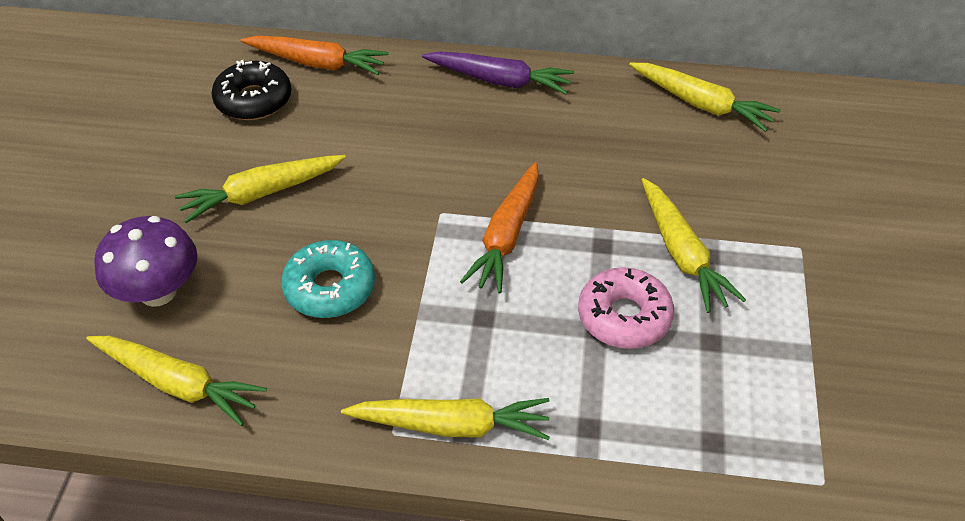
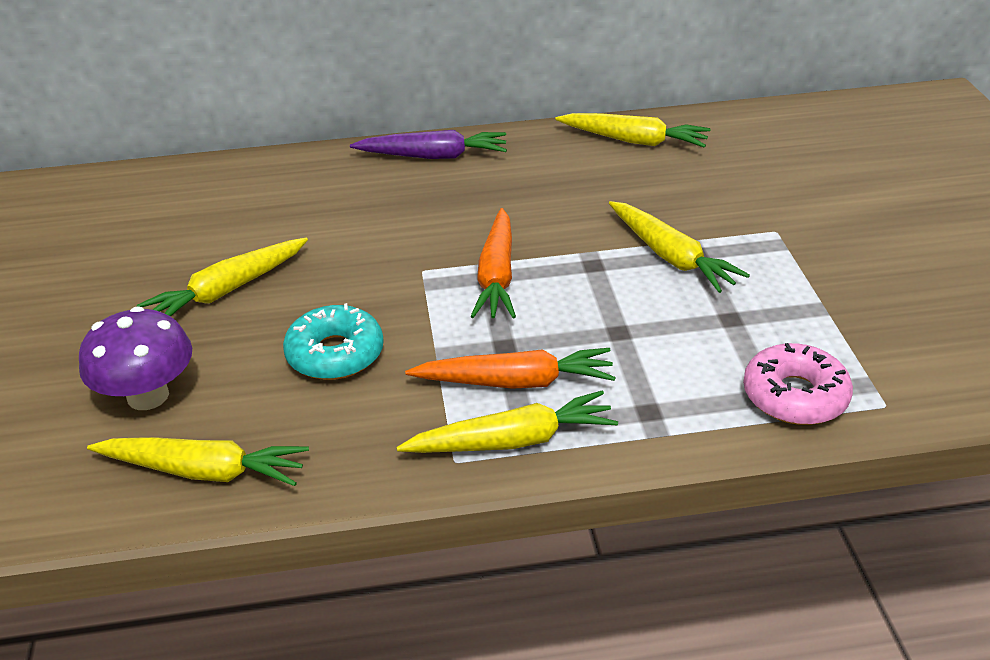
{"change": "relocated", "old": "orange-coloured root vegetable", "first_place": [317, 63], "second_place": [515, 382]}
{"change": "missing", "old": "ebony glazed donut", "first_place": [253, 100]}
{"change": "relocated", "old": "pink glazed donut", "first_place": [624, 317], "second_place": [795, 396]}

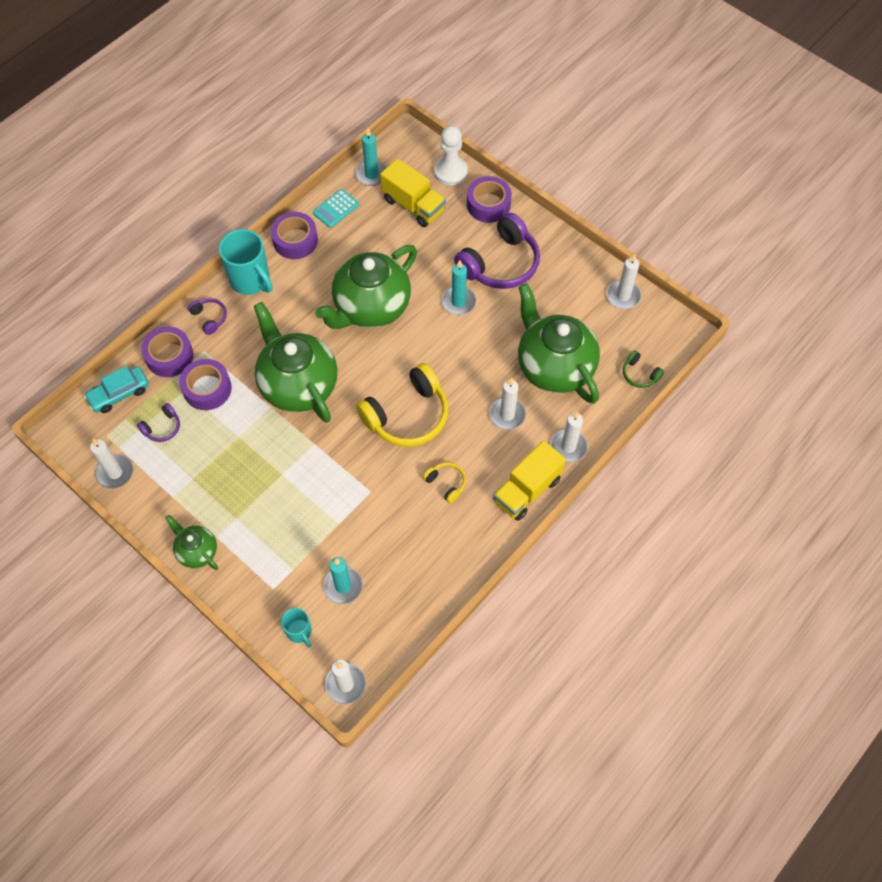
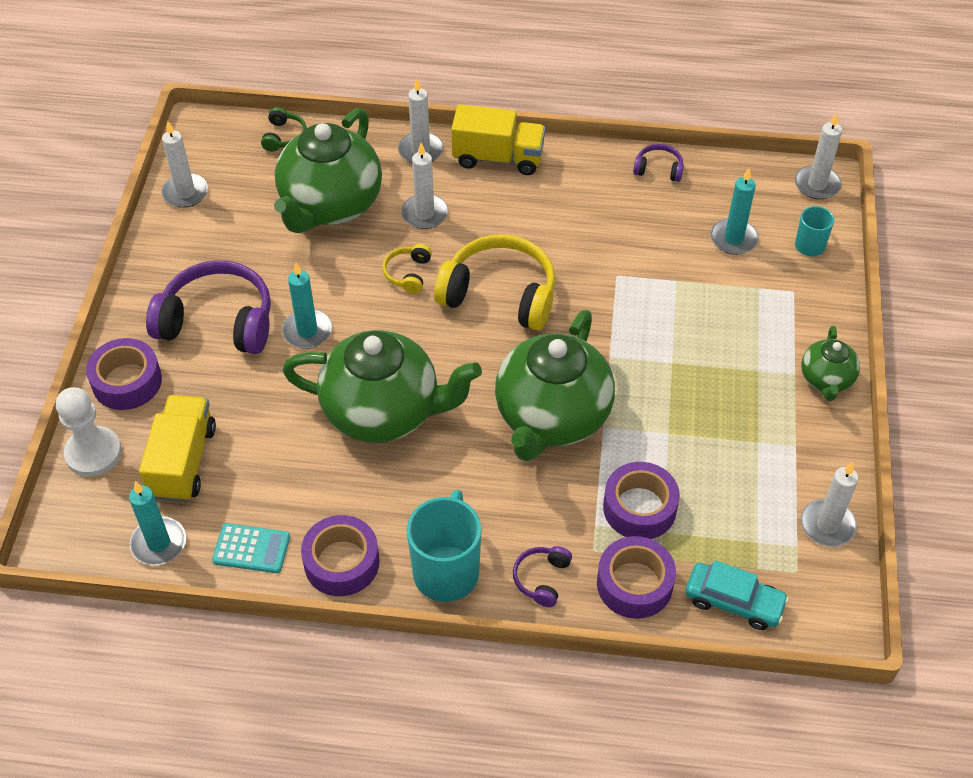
{"change": "relocated", "old": "royal purple over-ear headphones", "first_place": [162, 427], "second_place": [658, 169]}
{"change": "relocated", "old": "golden over-ear headphones", "first_place": [446, 483], "second_place": [408, 273]}

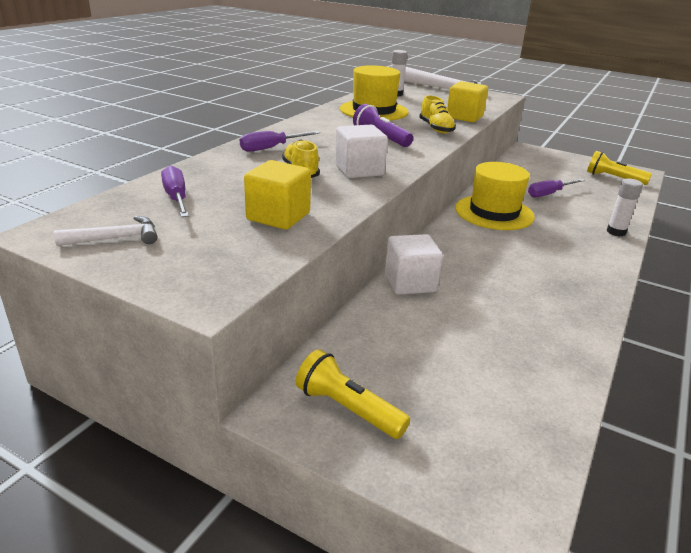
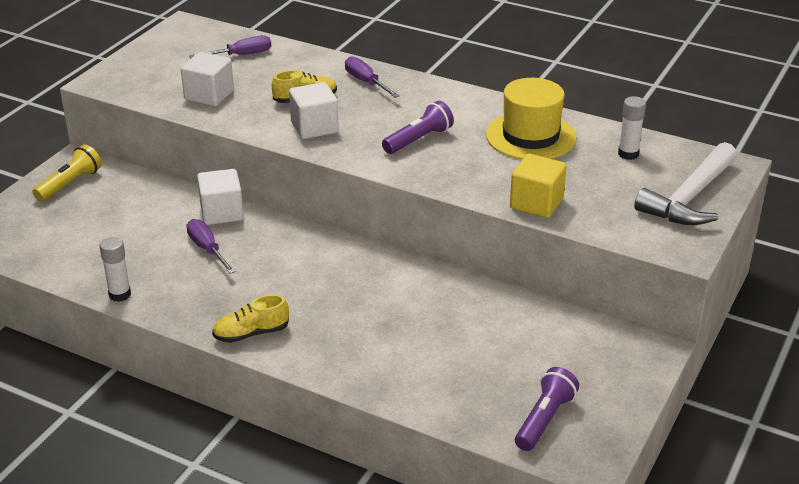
{"change": "relocated", "old": "golden sneaker", "first_place": [436, 128], "second_place": [251, 333]}
{"change": "colour", "old": "golden pocket torch", "new": "royal purple pocket torch", "first_place": [613, 178], "second_place": [544, 419]}
{"change": "colour", "old": "golden cube", "new": "white cube", "first_place": [278, 216], "second_place": [209, 95]}
{"change": "missing", "old": "golden hat", "first_place": [494, 212]}
{"change": "relocated", "old": "royal purple flat screwdriver", "first_place": [549, 194], "second_place": [207, 249]}
{"change": "relocated", "old": "white glue stick", "first_place": [616, 232], "second_place": [120, 294]}
{"change": "missing", "old": "white hammer", "first_place": [116, 238]}

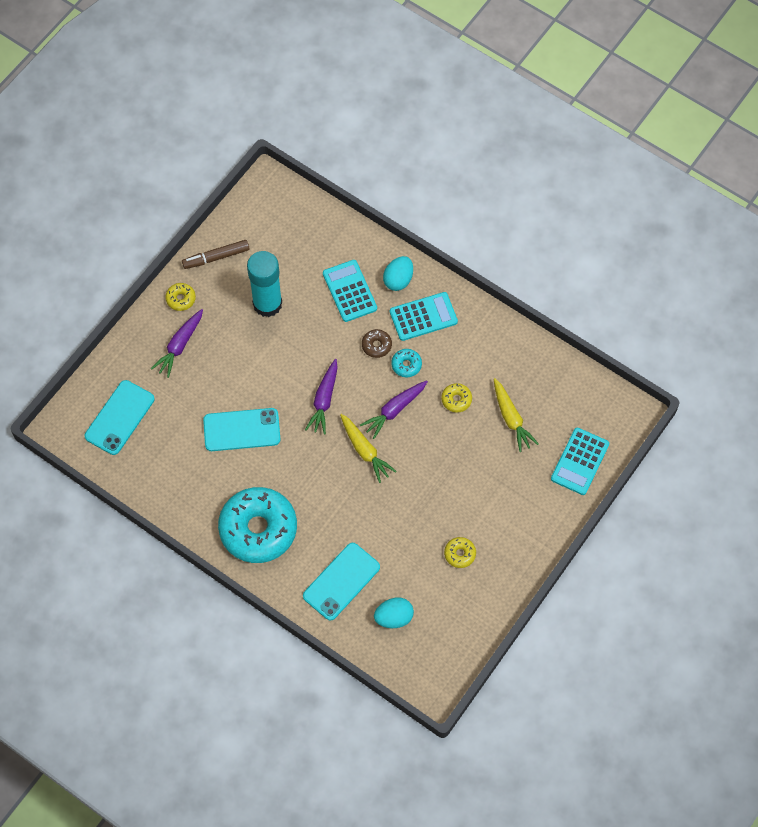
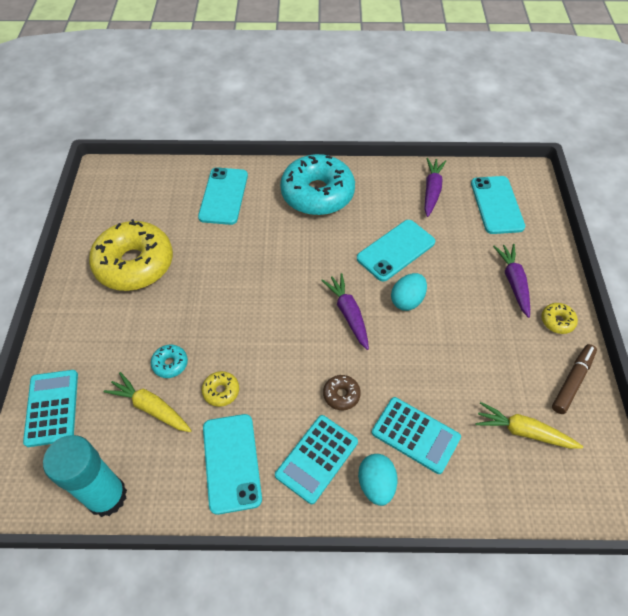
{"change": "relocated", "old": "turquoise glue stick", "first_place": [267, 304], "second_place": [106, 496]}
{"change": "relocated", "old": "turquoise glazed donut", "first_place": [406, 365], "second_place": [170, 364]}
{"change": "relocated", "old": "royal purple root vegetable", "first_place": [394, 410], "second_place": [431, 190]}
{"change": "relocated", "old": "golden root vegetable", "first_place": [365, 451], "second_place": [523, 431]}
{"change": "size", "old": "golden glazed donut", "first_place": [460, 554], "second_place": [134, 264], "factor": 2.47}
{"change": "relocated", "old": "turquoise egg shape", "first_place": [394, 617], "second_place": [407, 300]}
{"change": "appeared", "new": "turquoise mobile phone", "second_place": [231, 462]}

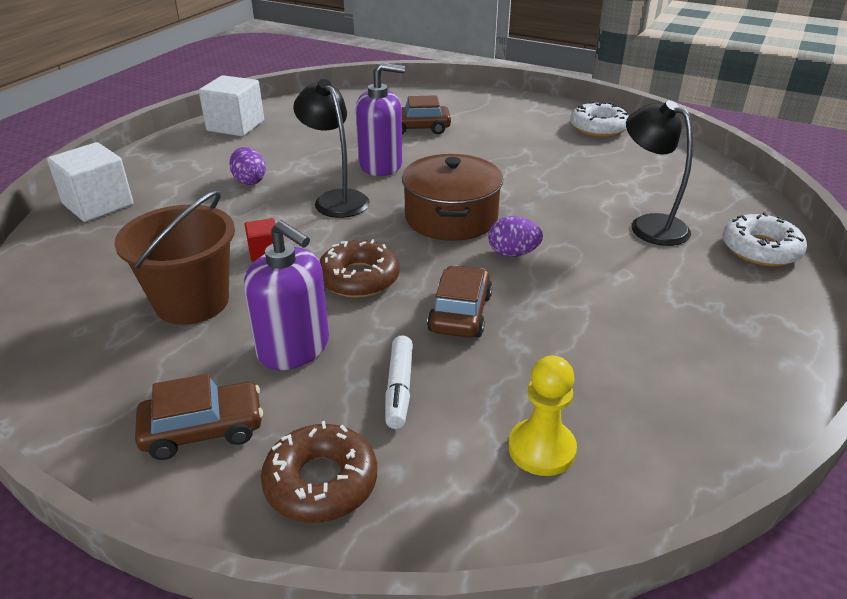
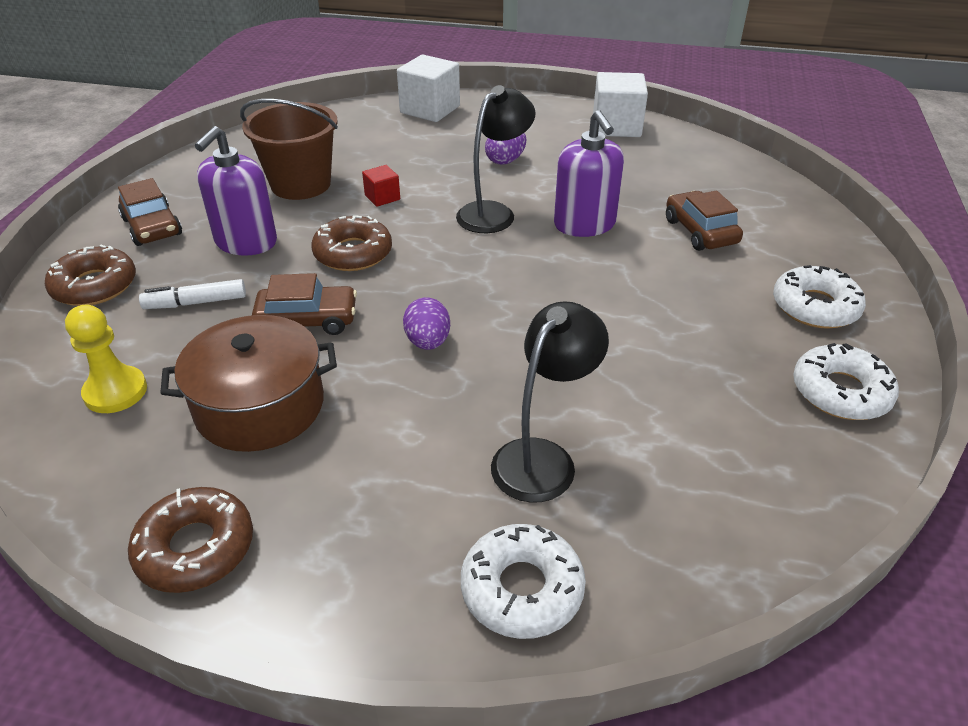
{"change": "relocated", "old": "russet pot", "first_place": [451, 217], "second_place": [260, 406]}
{"change": "appeared", "new": "white glazed donut", "second_place": [815, 307]}
{"change": "appeared", "new": "russet glazed donut", "second_place": [195, 548]}

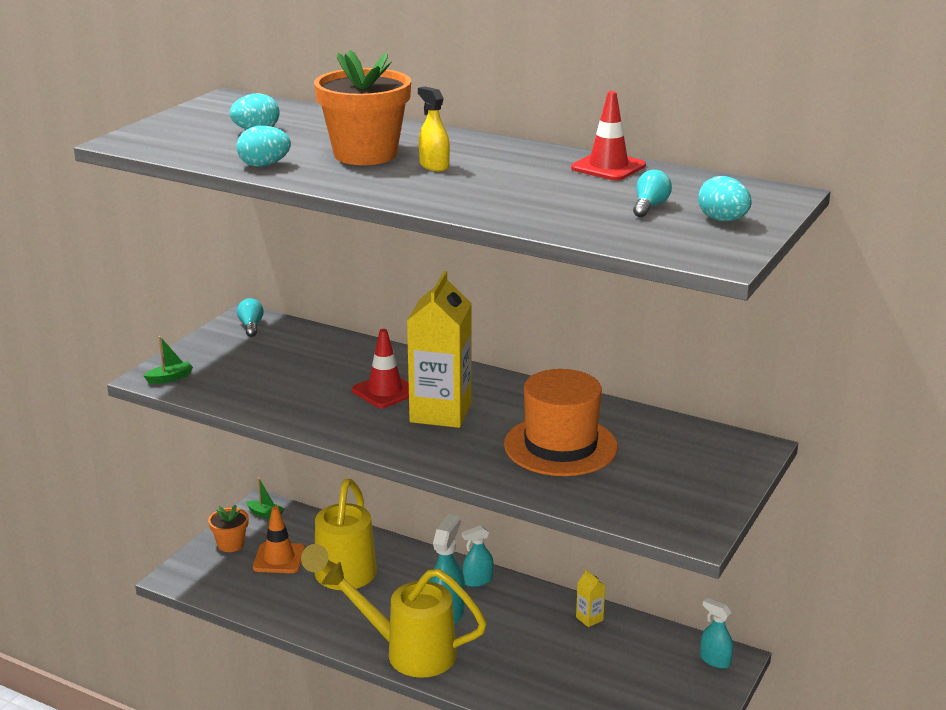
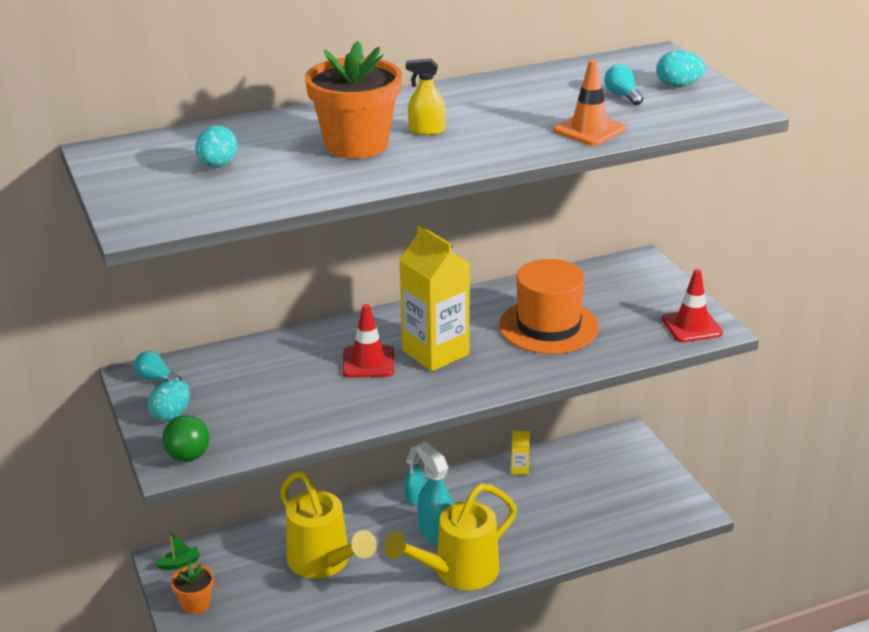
{"change": "relocated", "old": "red traffic cone", "first_place": [608, 167], "second_place": [691, 326]}
{"change": "relocated", "old": "turquoise egg shape", "first_place": [264, 165], "second_place": [171, 415]}
{"change": "exchanged", "old": "leaf-green toy boat", "new": "leaf-green ball", "first_place": [170, 378], "second_place": [188, 456]}
{"change": "relocated", "old": "orange-coloured traffic cone", "first_place": [279, 558], "second_place": [589, 130]}
{"change": "missing", "old": "turquoise sprayer", "first_place": [715, 660]}

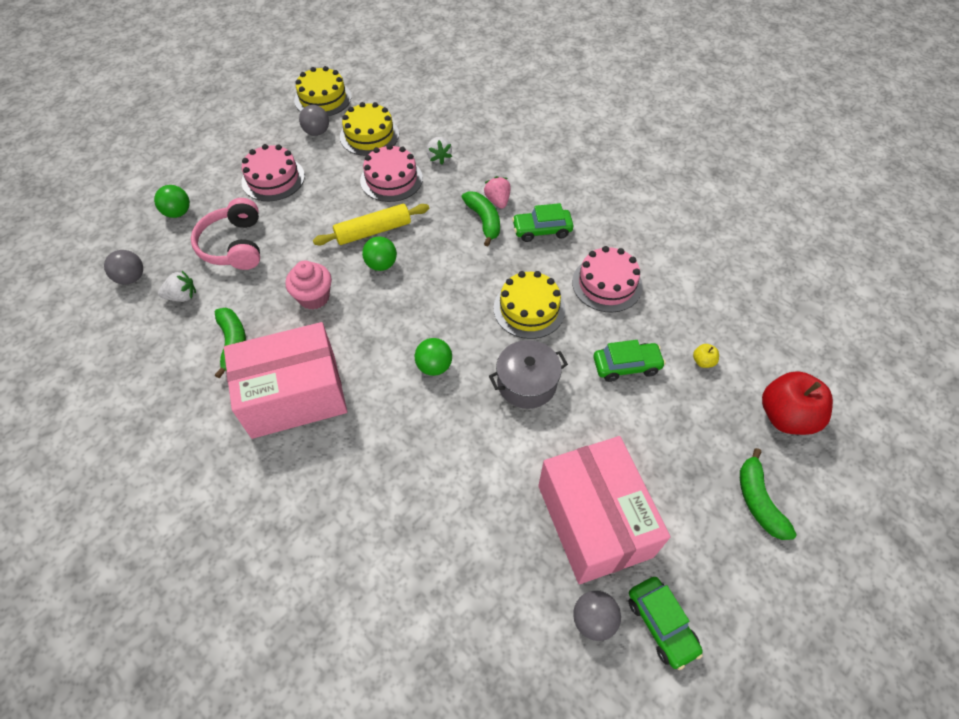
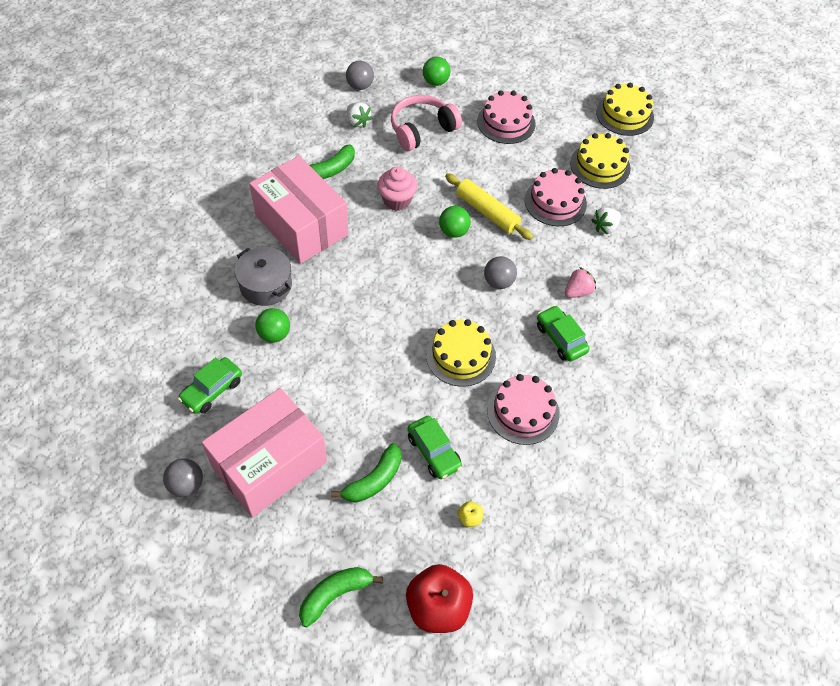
{"change": "relocated", "old": "ash-grey ball", "first_place": [317, 132], "second_place": [498, 282]}
{"change": "relocated", "old": "leaf-green banana fruit", "first_place": [484, 221], "second_place": [373, 480]}
{"change": "relocated", "old": "leaf-green ball", "first_place": [434, 366], "second_place": [274, 334]}
{"change": "relocated", "old": "ash-grey pot", "first_place": [526, 383], "second_place": [266, 285]}
{"change": "relocated", "old": "leaf-green car", "first_place": [661, 624], "second_place": [212, 390]}

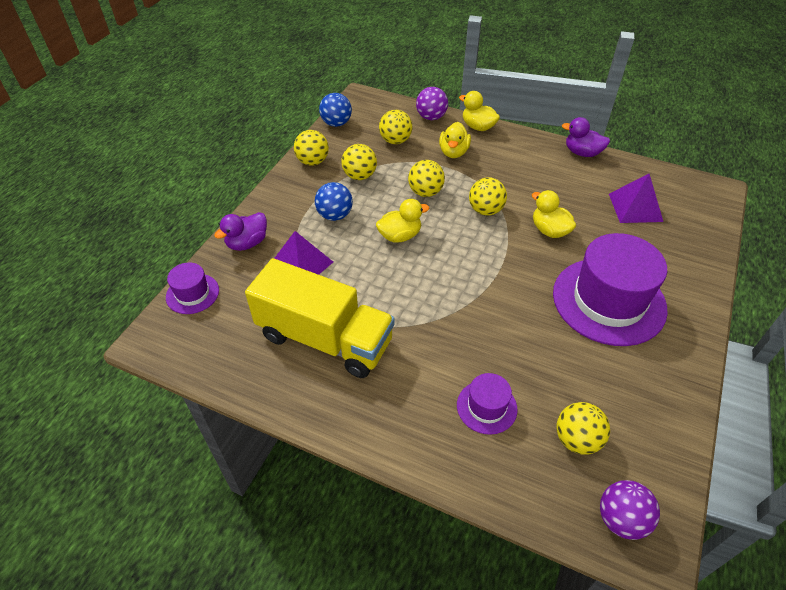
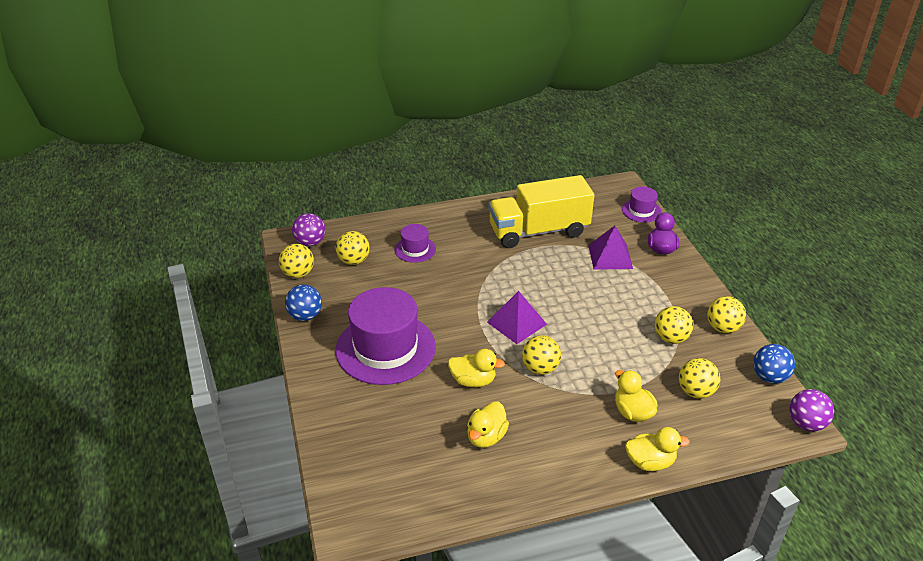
{"change": "relocated", "old": "royal purple ball", "first_place": [431, 117], "second_place": [806, 423]}
{"change": "missing", "old": "royal purple rubber duck", "first_place": [582, 153]}
{"change": "relocated", "old": "golden ball", "first_place": [425, 192], "second_place": [298, 274]}
{"change": "relocated", "old": "royal purple pyramid", "first_place": [635, 207], "second_place": [516, 323]}
{"change": "relocated", "old": "royal blue ball", "first_place": [335, 215], "second_place": [305, 316]}
{"change": "relocated", "old": "golden rubber duck", "first_place": [400, 236], "second_place": [486, 437]}

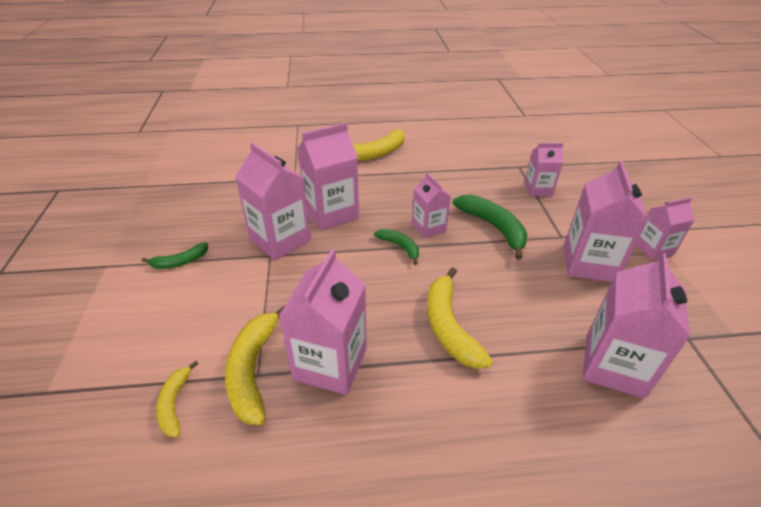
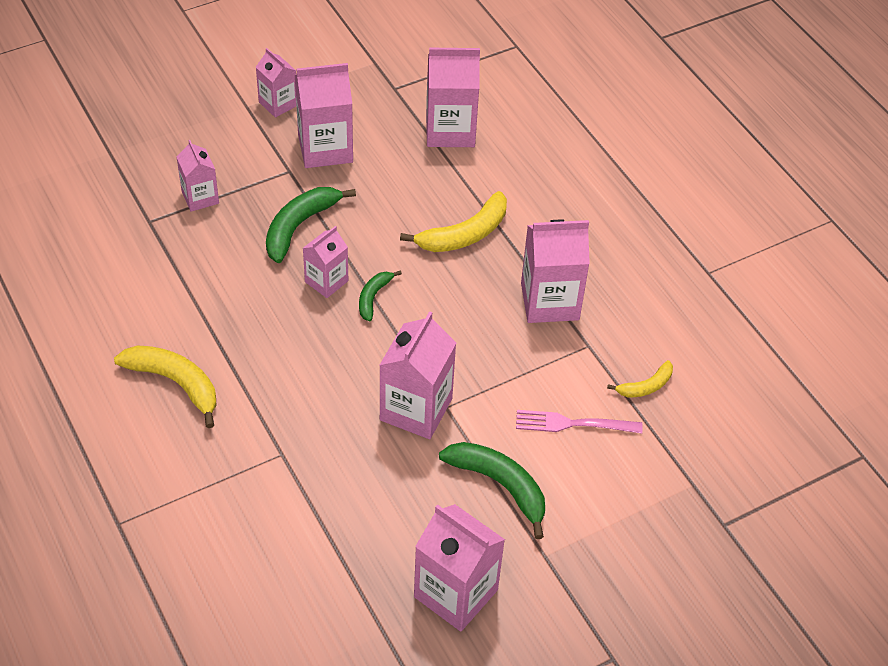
{"change": "relocated", "old": "pink juice carton", "first_place": [331, 213], "second_place": [455, 593]}
{"change": "size", "old": "leaf-green banana fruit", "first_place": [180, 262], "second_place": [500, 485], "factor": 1.76}
{"change": "missing", "old": "golden banana fruit", "first_place": [253, 370]}
{"change": "appeared", "new": "pink dinner fork", "second_place": [573, 424]}

